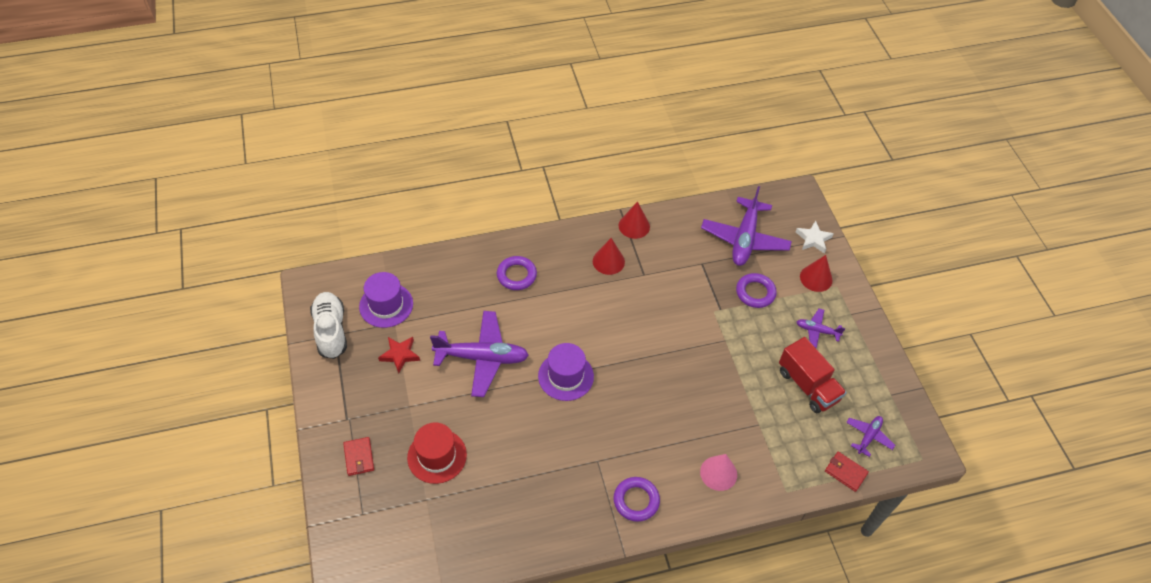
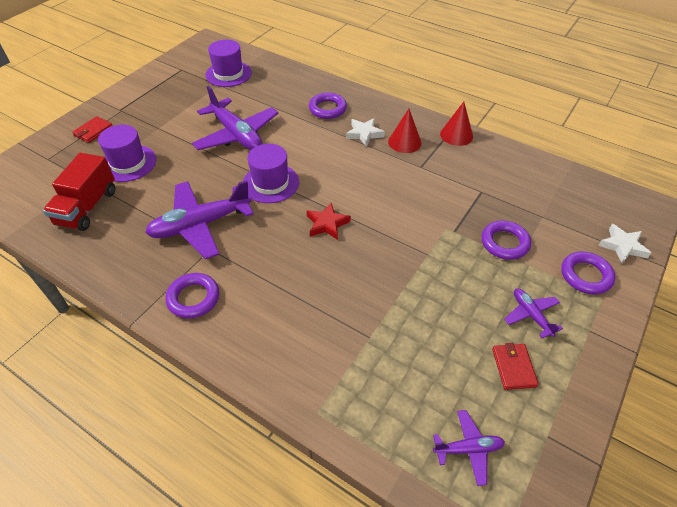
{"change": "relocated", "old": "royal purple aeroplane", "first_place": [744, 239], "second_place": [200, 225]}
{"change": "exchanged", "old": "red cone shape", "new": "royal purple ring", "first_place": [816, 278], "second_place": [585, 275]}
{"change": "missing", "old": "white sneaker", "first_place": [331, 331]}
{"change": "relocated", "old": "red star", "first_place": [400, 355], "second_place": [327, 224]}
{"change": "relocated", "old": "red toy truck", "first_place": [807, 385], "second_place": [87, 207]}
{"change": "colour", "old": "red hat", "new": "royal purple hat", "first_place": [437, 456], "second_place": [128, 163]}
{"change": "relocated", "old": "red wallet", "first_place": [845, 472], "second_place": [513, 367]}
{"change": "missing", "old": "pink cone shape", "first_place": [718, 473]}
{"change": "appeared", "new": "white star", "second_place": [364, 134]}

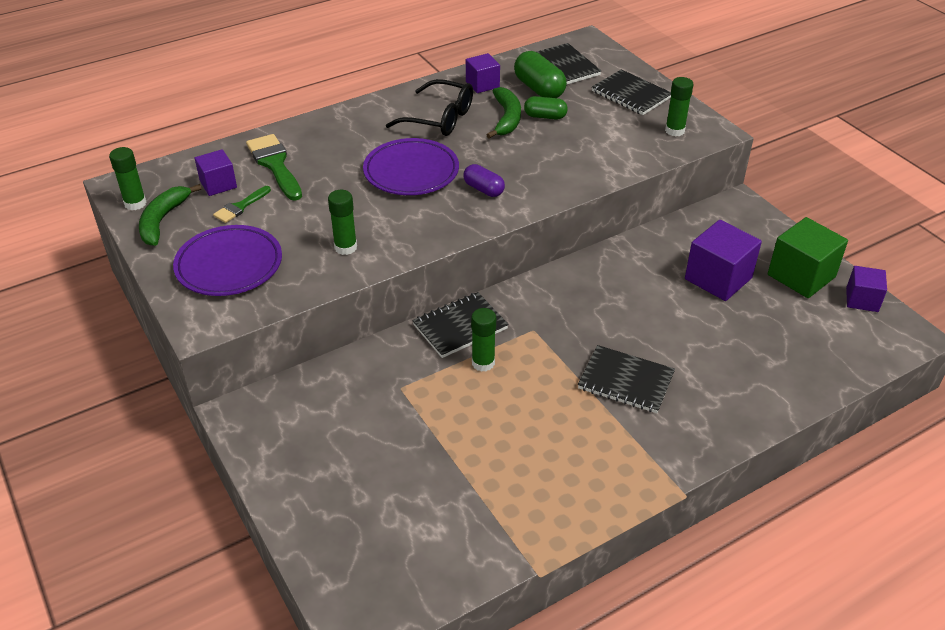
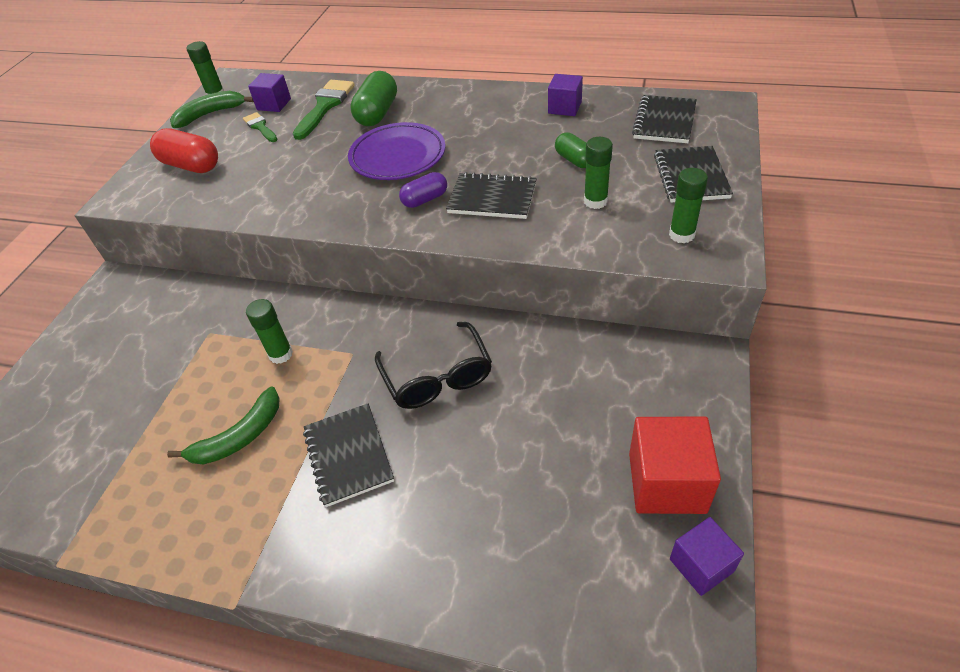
{"change": "relocated", "old": "leaf-green pill", "first_place": [539, 89], "second_place": [377, 113]}
{"change": "relocated", "old": "ebony spectacles", "first_place": [440, 118], "second_place": [437, 377]}
{"change": "relocated", "old": "leaf-green banana fruit", "first_place": [506, 118], "second_place": [239, 437]}
{"change": "spun", "old": "royal purple pill", "first_place": [483, 189], "second_place": [425, 199], "degrees": 60}
{"change": "spun", "old": "leaf-green paintbrush", "first_place": [240, 207], "second_place": [260, 127], "degrees": 60}
{"change": "relocated", "old": "leaf-green glue stick", "first_place": [345, 247], "second_place": [595, 201]}
{"change": "colour", "old": "leaf-green cube", "new": "red cube", "first_place": [801, 276], "second_place": [666, 482]}
{"change": "missing", "old": "royal purple cube", "first_place": [718, 278]}
{"change": "exchanged", "old": "royal purple dinner plate", "new": "red pill", "first_place": [229, 265], "second_place": [191, 166]}
{"change": "relocated", "old": "ebony notebook", "first_place": [460, 327], "second_place": [492, 198]}

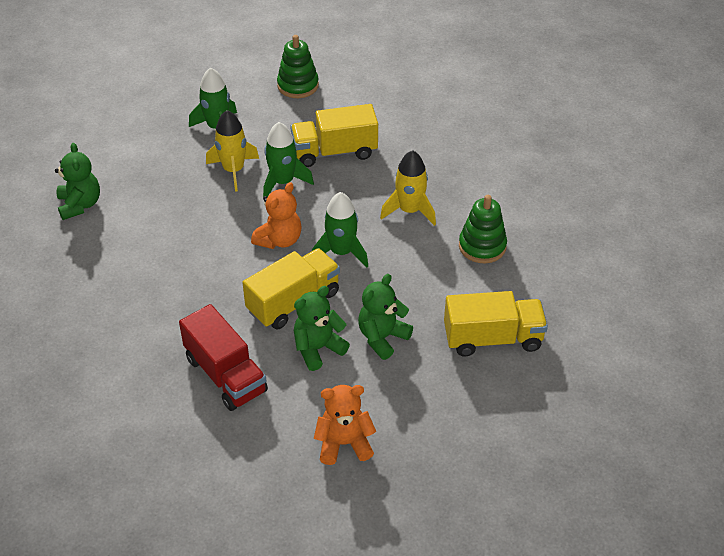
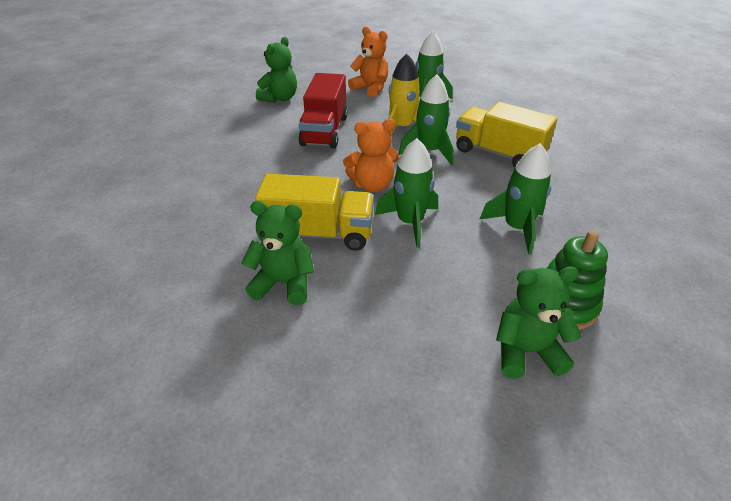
{"change": "missing", "old": "leaf-green stacking rings", "first_place": [298, 85]}
{"change": "colour", "old": "golden spaceship", "new": "leaf-green spaceship", "first_place": [409, 210], "second_place": [516, 228]}
{"change": "relocated", "old": "leaf-green stuffed bear", "first_place": [382, 337], "second_place": [526, 351]}
{"change": "missing", "old": "golden toy truck", "first_place": [492, 338]}
{"change": "relocated", "old": "red toy truck", "first_place": [225, 375], "second_place": [324, 131]}
{"change": "relocated", "old": "orange-coloured stuffed bear", "first_place": [344, 443], "second_place": [370, 88]}

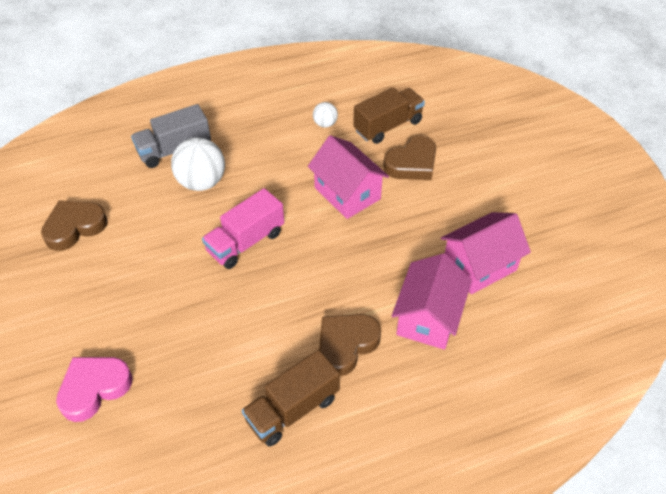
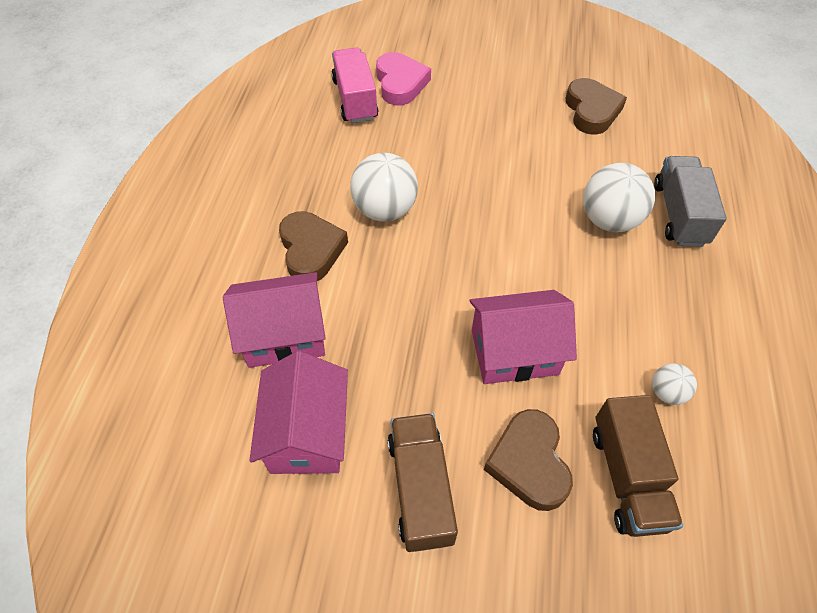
{"change": "relocated", "old": "pink toy truck", "first_place": [246, 242], "second_place": [355, 99]}
{"change": "spun", "old": "pink cottage", "first_place": [428, 317], "second_place": [284, 335], "degrees": -60}
{"change": "relocated", "old": "russet toy truck", "first_place": [292, 409], "second_place": [420, 489]}
{"change": "appeared", "new": "white ball", "second_place": [385, 210]}

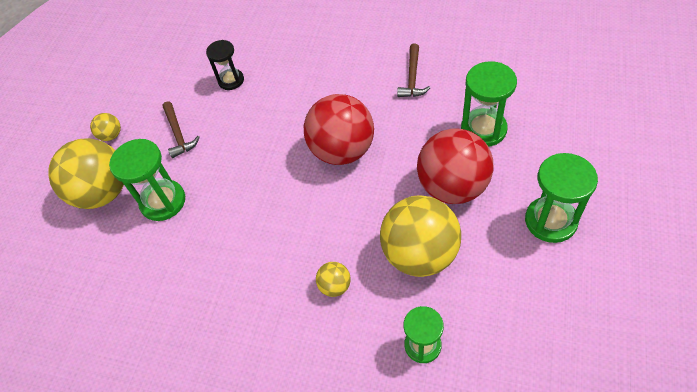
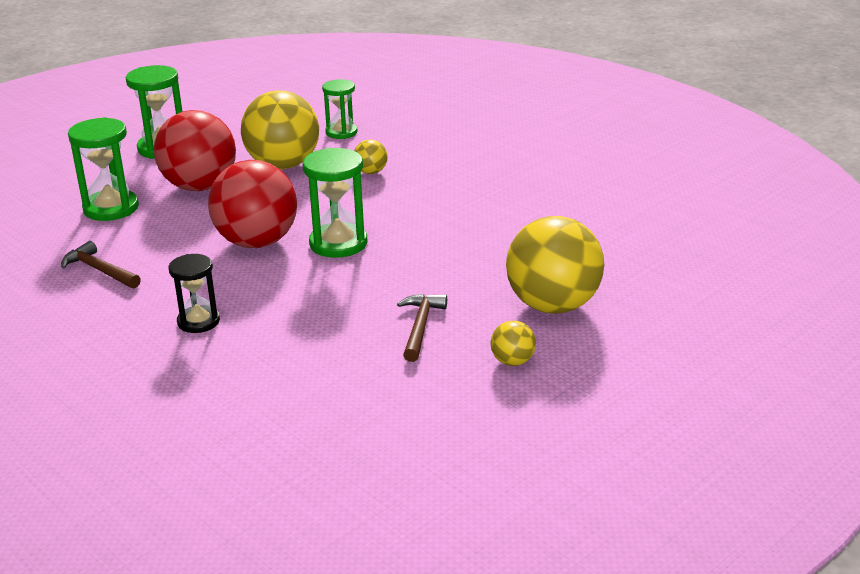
{"change": "relocated", "old": "ebony hourglass", "first_place": [231, 80], "second_place": [198, 321]}
{"change": "spun", "old": "russet hammer", "first_place": [412, 78], "second_place": [99, 270], "degrees": -90}
{"change": "relocated", "old": "leaf-green hourglass", "first_place": [163, 201], "second_place": [338, 243]}

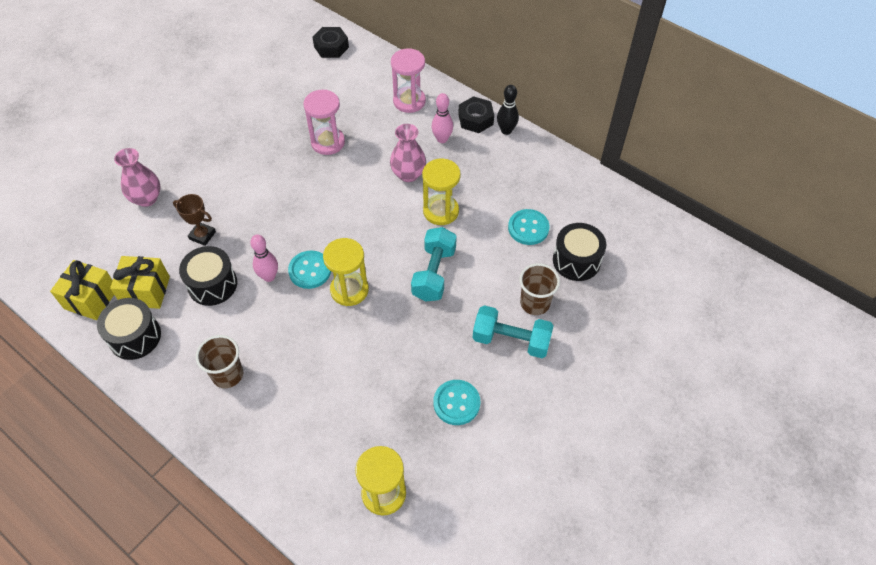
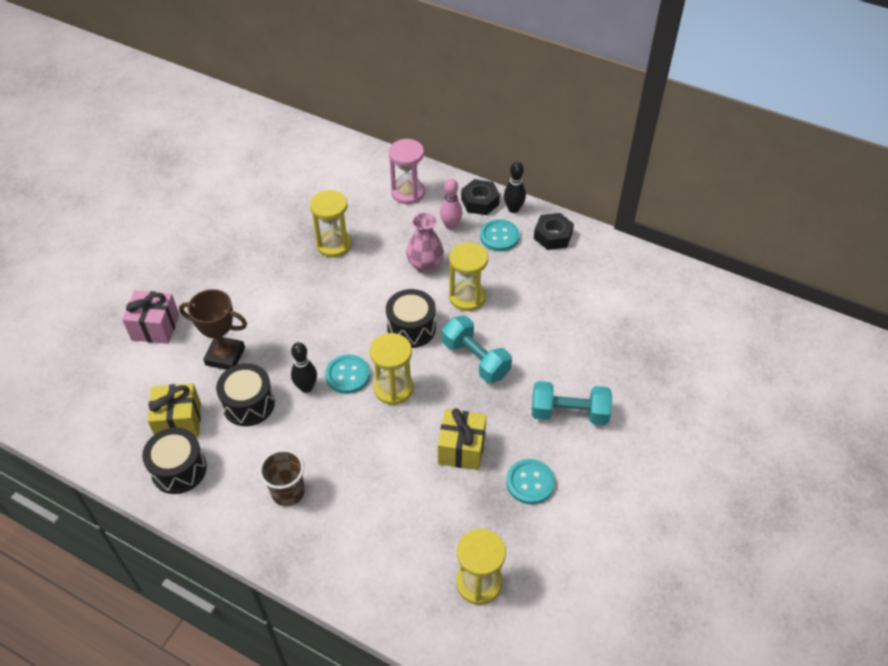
{"change": "relocated", "old": "ebony nut", "first_place": [331, 47], "second_place": [553, 236]}
{"change": "colour", "old": "pink hourglass", "new": "golden hourglass", "first_place": [328, 142], "second_place": [334, 244]}
{"change": "exchanged", "old": "pink flower vase", "new": "pink present", "first_place": [147, 198], "second_place": [155, 327]}
{"change": "size", "old": "russet trophy", "first_place": [202, 235], "second_place": [225, 356], "factor": 1.5}
{"change": "relocated", "old": "turquoise shirt button", "first_place": [528, 228], "second_place": [499, 236]}
{"change": "relocated", "old": "ebony snare drum", "first_place": [576, 261], "second_place": [411, 328]}
{"change": "spun", "old": "turquoise dumbbell", "first_place": [434, 273], "second_place": [475, 359], "degrees": -45}
{"change": "colour", "old": "pink bowling pin", "new": "ebony bowling pin", "first_place": [269, 277], "second_place": [306, 387]}
{"change": "relocated", "old": "golden present", "first_place": [91, 299], "second_place": [461, 449]}
{"change": "missing", "old": "russet beaker", "first_place": [535, 303]}

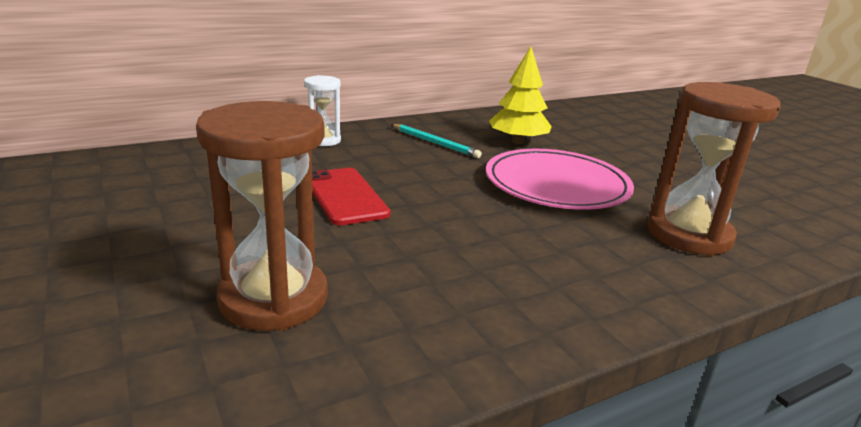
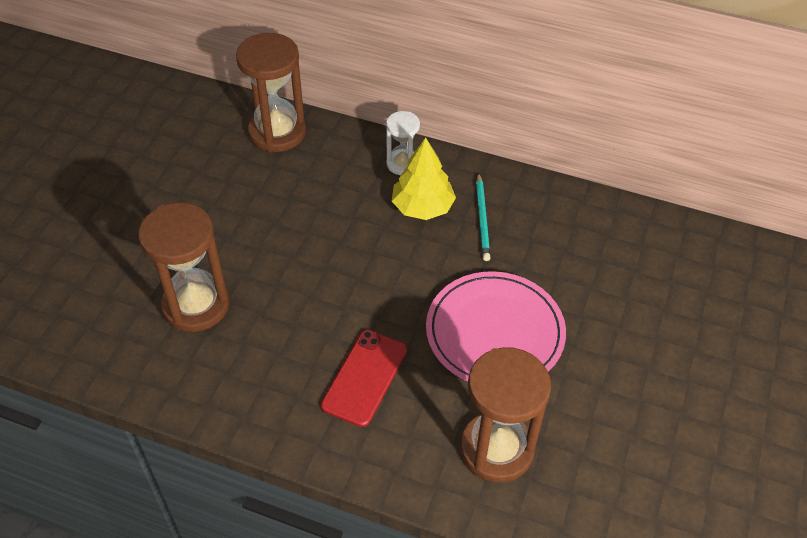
{"change": "relocated", "old": "golden toy tree", "first_place": [518, 141], "second_place": [422, 207]}
{"change": "relocated", "old": "red mobile phone", "first_place": [345, 196], "second_place": [365, 377]}
{"change": "appeared", "new": "russet hourglass", "second_place": [277, 132]}

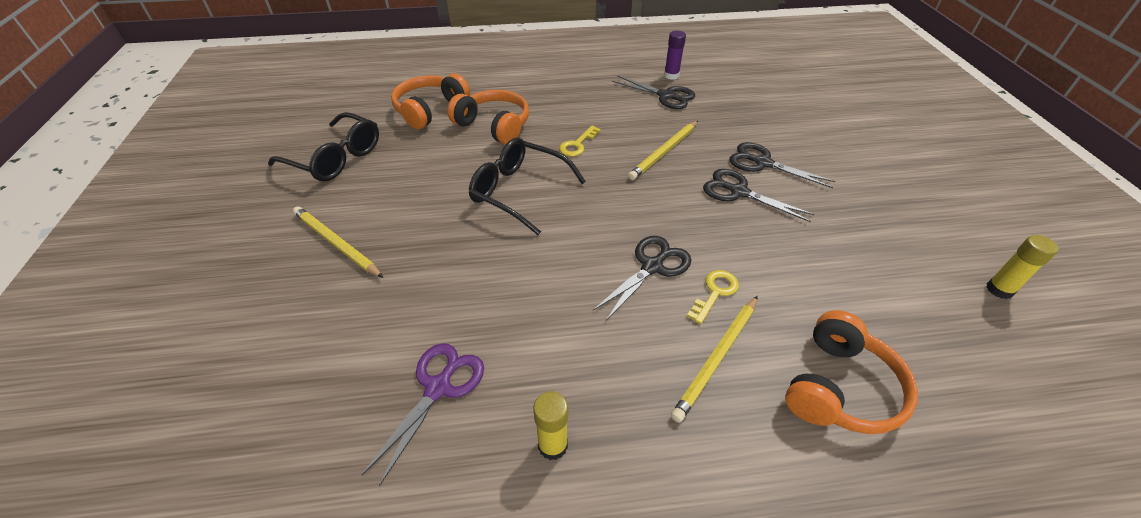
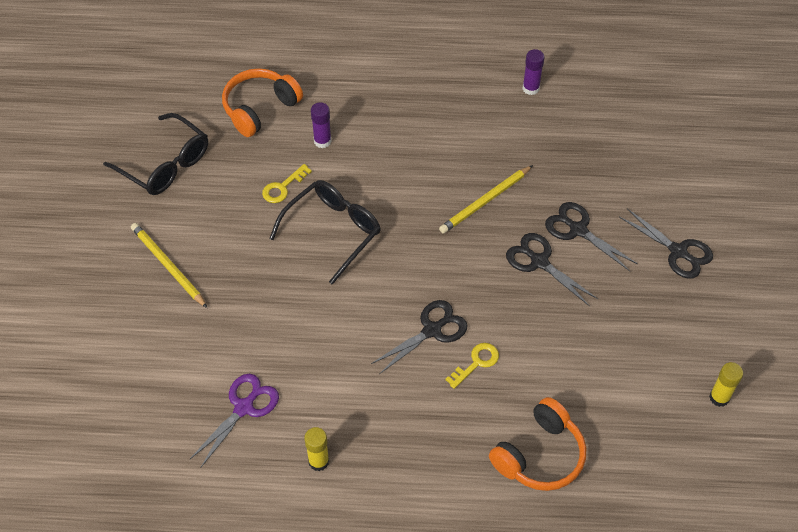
{"change": "relocated", "old": "ebony pair of scissors", "first_place": [665, 96], "second_place": [678, 252]}
{"change": "exchanged", "old": "orange-coloured over-ear headphones", "new": "royal purple glue stick", "first_place": [494, 126], "second_place": [322, 141]}
{"change": "relocated", "old": "golden key", "first_place": [577, 145], "second_place": [283, 187]}
{"change": "spun", "old": "ebony spectacles", "first_place": [519, 191], "second_place": [333, 231], "degrees": 90}
{"change": "missing", "old": "golden lead pencil", "first_place": [717, 358]}

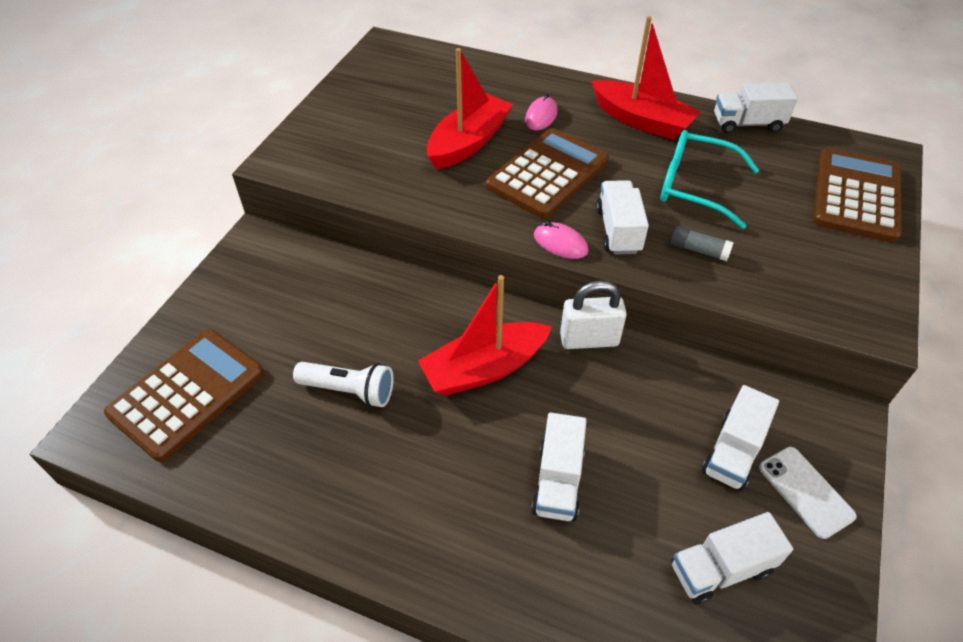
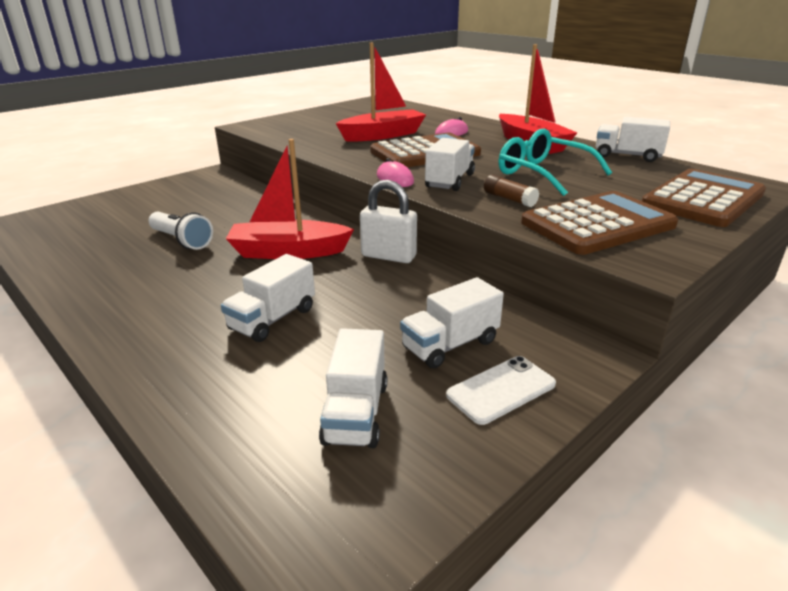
{"change": "colour", "old": "ash-grey glue stick", "new": "russet glue stick", "first_place": [698, 250], "second_place": [509, 199]}
{"change": "relocated", "old": "russet adding machine", "first_place": [187, 393], "second_place": [597, 224]}
{"change": "spun", "old": "white mobile phone", "first_place": [805, 491], "second_place": [501, 389], "degrees": 60}
{"change": "spun", "old": "white toy truck", "first_place": [721, 569], "second_place": [356, 413], "degrees": -90}

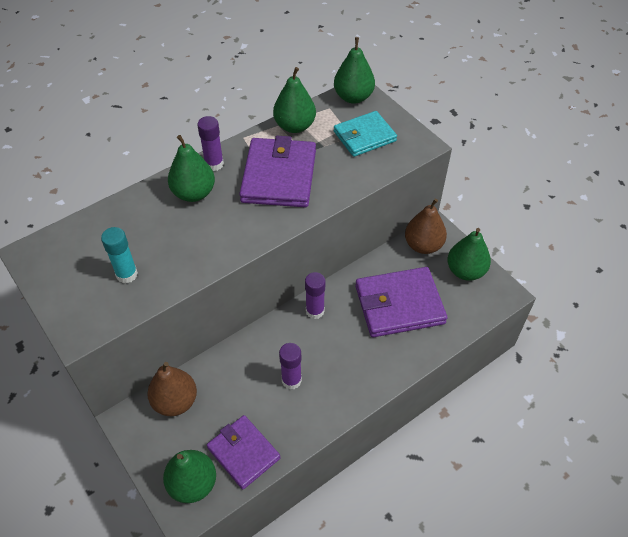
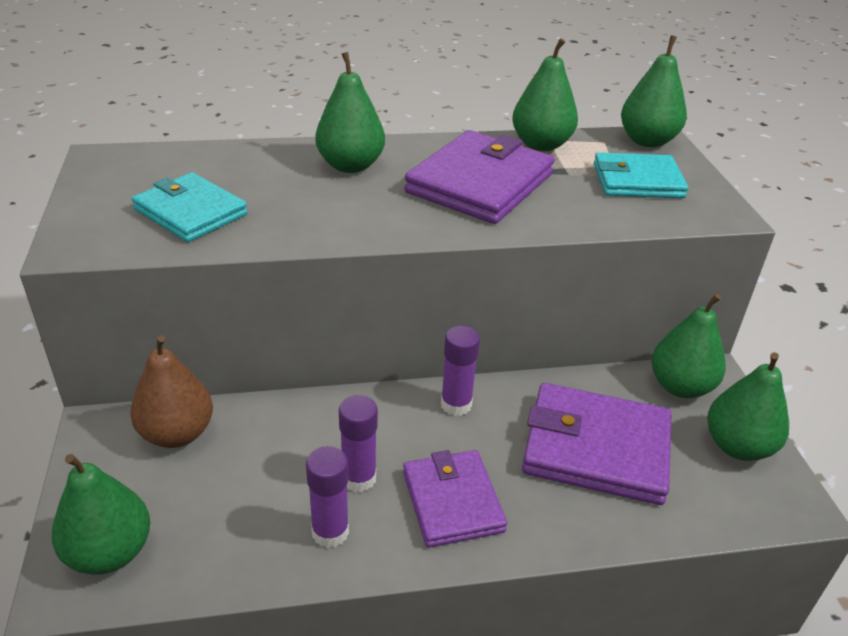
{"change": "relocated", "old": "royal purple glue stick", "first_place": [214, 164], "second_place": [330, 532]}
{"change": "colour", "old": "russet toy pear", "new": "leaf-green toy pear", "first_place": [423, 245], "second_place": [680, 386]}
{"change": "exchanged", "old": "turquoise glue stick", "new": "turquoise wallet", "first_place": [127, 274], "second_place": [191, 212]}
{"change": "relocated", "old": "royal purple wallet", "first_place": [243, 453], "second_place": [452, 501]}

